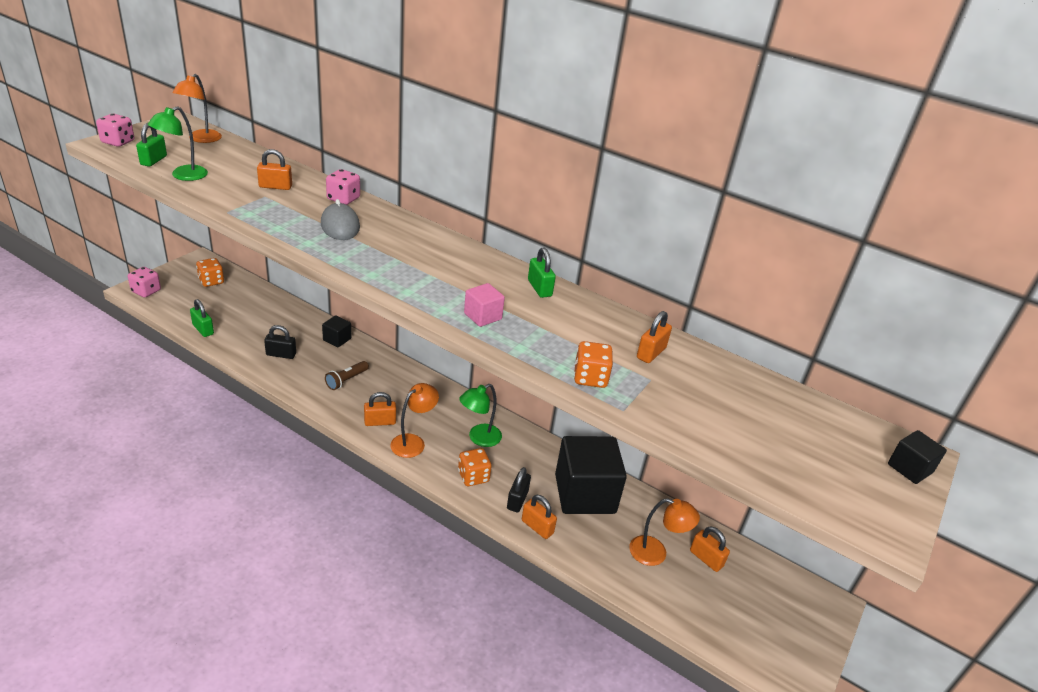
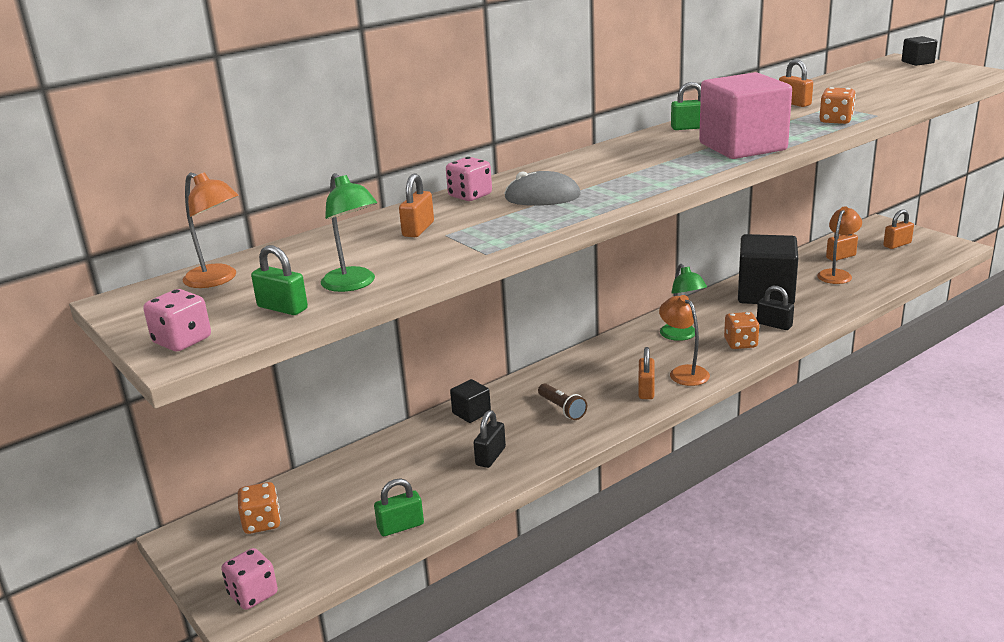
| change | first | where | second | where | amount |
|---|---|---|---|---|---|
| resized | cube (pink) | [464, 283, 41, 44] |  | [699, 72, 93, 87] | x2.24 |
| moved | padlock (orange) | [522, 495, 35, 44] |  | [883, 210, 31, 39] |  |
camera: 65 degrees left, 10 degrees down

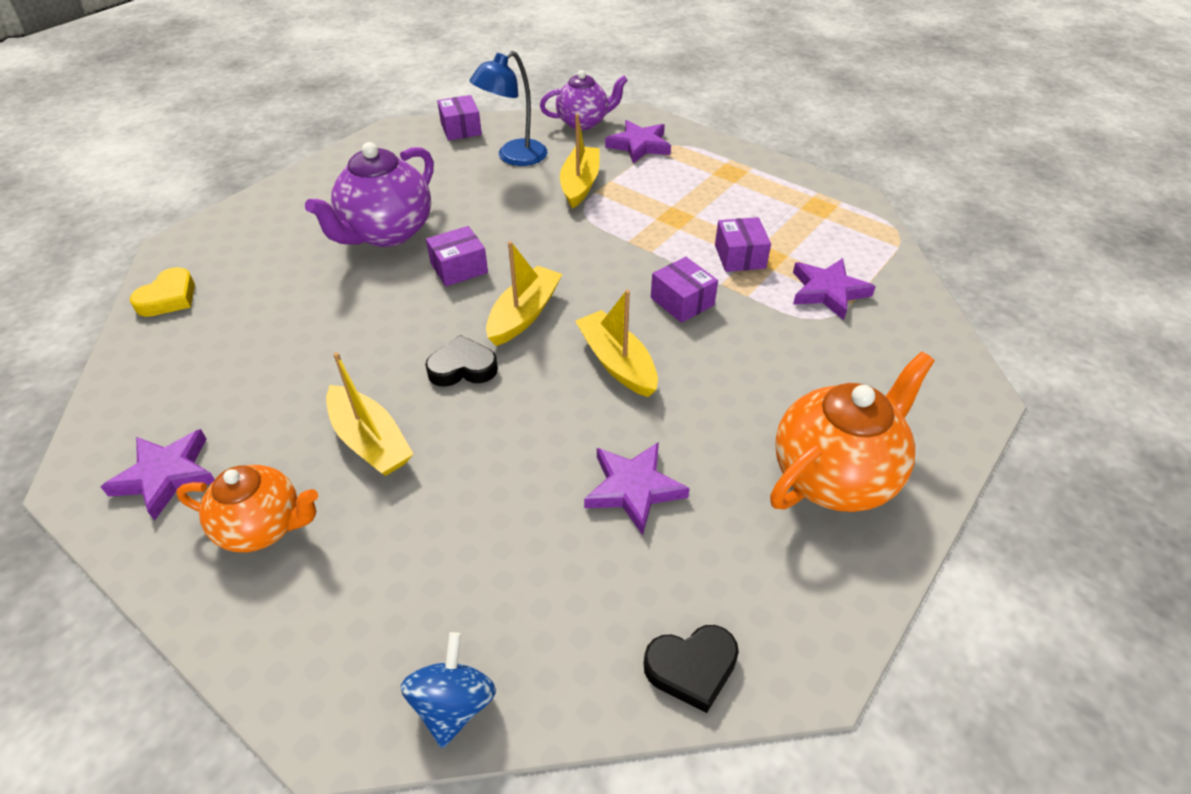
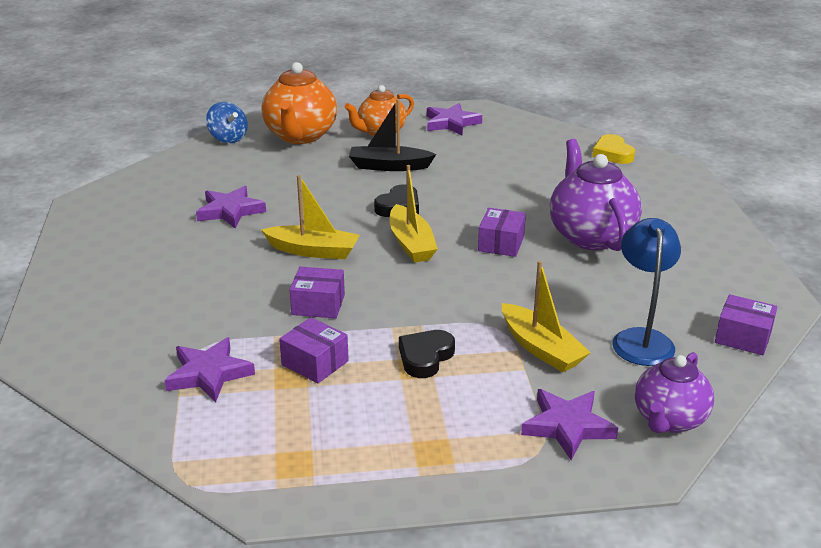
| change | first | where | second | where | amount |
|---|---|---|---|---|---|
| moved | teapot (orange) | [770, 351, 165, 161] |  | [261, 62, 76, 82] |  |
| recoloured | boat (yellow) | [326, 352, 88, 124] | boat (black) | [349, 99, 87, 72] |  |
| moved | heart (black) | [644, 625, 95, 88] |  | [399, 330, 56, 48] |  |
camera: 135 degrees right, 15 degrees down

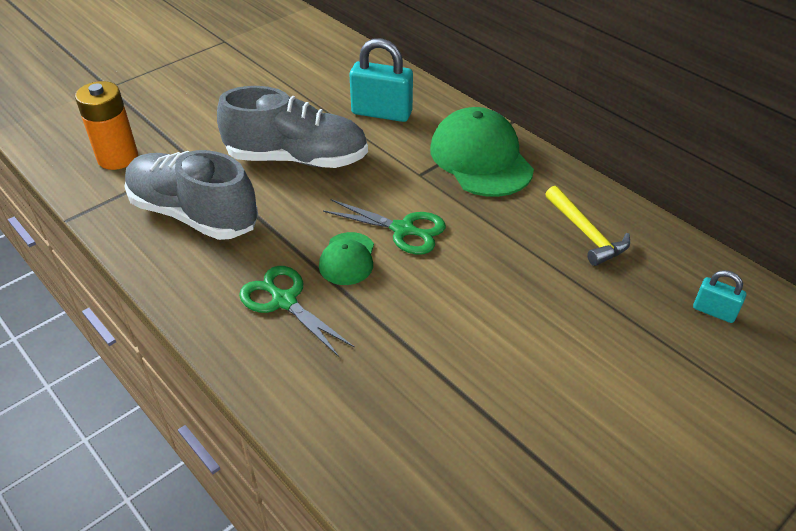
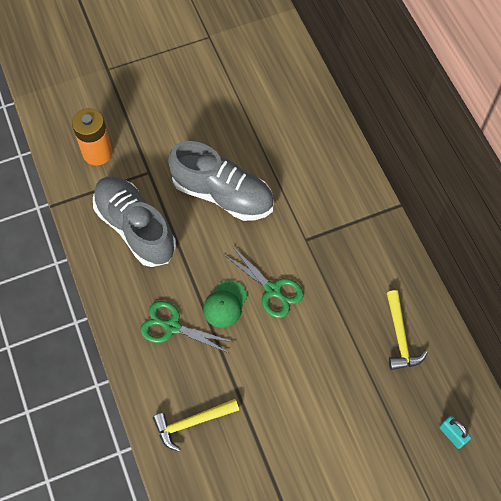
| change | first | where | second | where | amount |
|---|---|---|---|---|---|
| removed | padlock (turquoise) | [350, 38, 63, 84] |  |  |  |
| removed | cap (green) | [430, 107, 104, 90] |  |  |  |
| turned | scissors (green) | [239, 266, 116, 91] |  | [140, 301, 93, 53] | 45 degrees counterclockwise |
| added |  |  | hammer (yellow) | [153, 399, 86, 52] |  |
camera: 20 degrees right, 20 degrees up

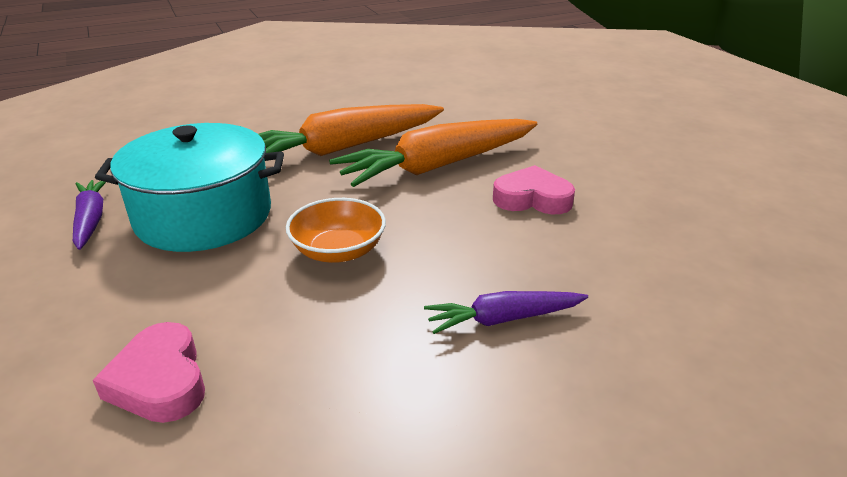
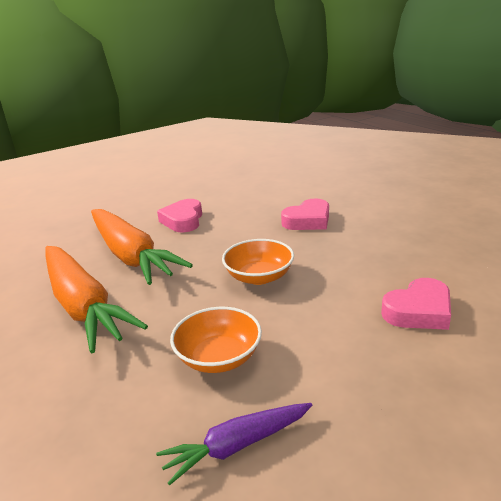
| change | first | where | second | where | amount |
|---|---|---|---|---|---|
| replaced | pot (turquoise) | [95, 123, 189, 129] | bowl (orange) | [170, 307, 92, 66] |  |
| replaced | carrot (purple) | [424, 291, 164, 43] | heart (pink) | [281, 198, 48, 32] |  |
camera: 95 degrees left, 5 degrees down

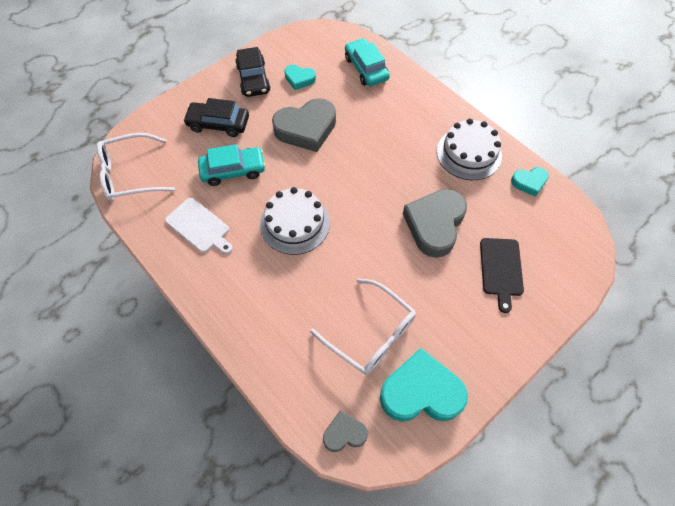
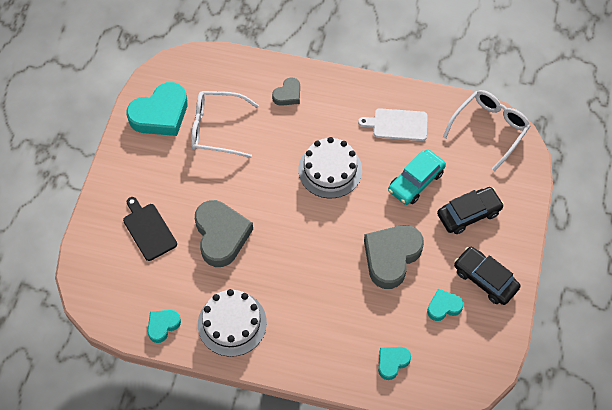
| change | first | where | second | where | amount |
|---|---|---|---|---|---|
| replaced | car (turquoise) | [345, 38, 45, 48] | heart (turquoise) | [378, 347, 33, 33] |  |
| moved | heart (grey) | [323, 411, 45, 41] |  | [272, 77, 28, 29] |  |
camera: 145 degrees right, 0 degrees up

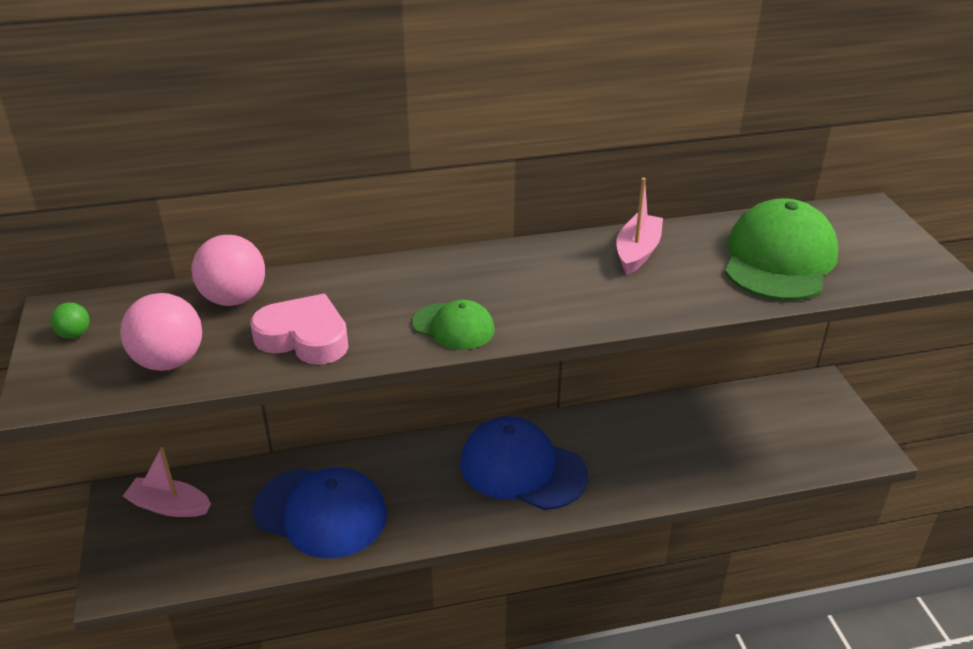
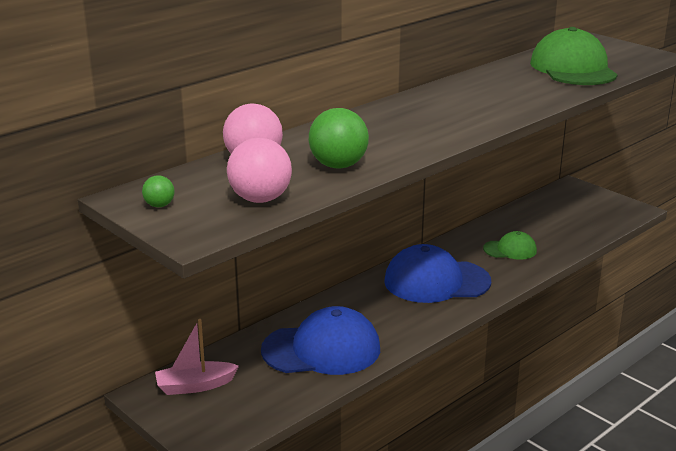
| change | first | where | second | where | amount |
|---|---|---|---|---|---|
| removed | boat (pink) | [616, 178, 47, 96] |  |  |  |
| replaced | heart (pink) | [250, 294, 99, 71] | ball (green) | [309, 108, 60, 60] |  |
| moved | cap (green) | [412, 300, 83, 50] |  | [483, 231, 54, 29] |  |
camera: 30 degrees left, 10 degrees down

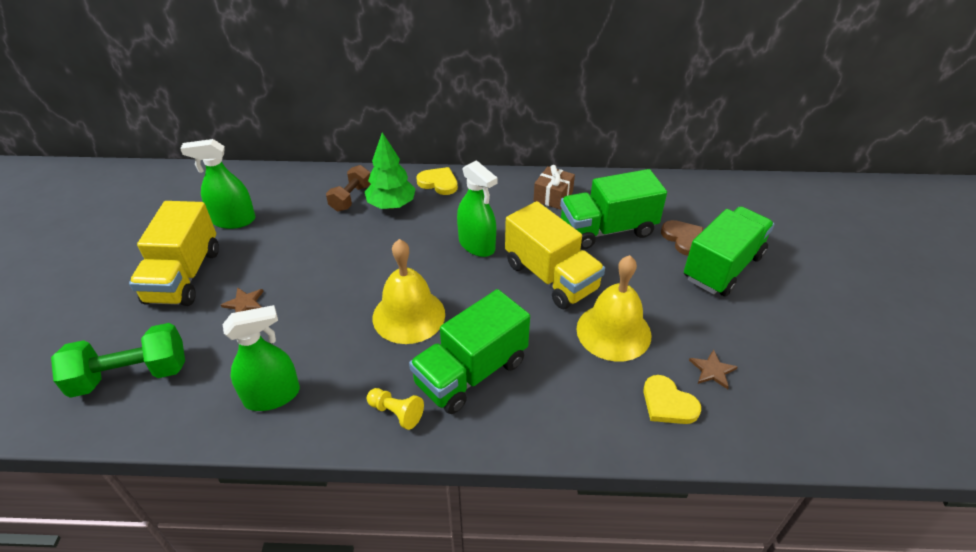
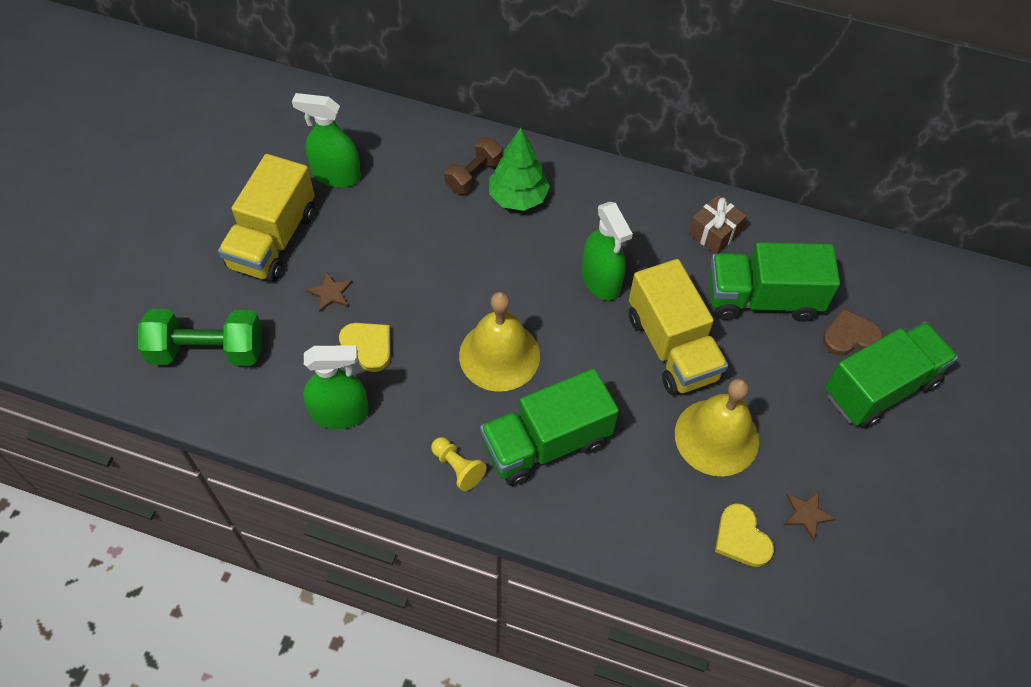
| change | first | where | second | where | amount |
|---|---|---|---|---|---|
| moved | heart (yellow) | [417, 167, 41, 28] |  | [339, 323, 52, 49] |  |
| turned | heart (brown) | [661, 220, 42, 36] |  | [822, 308, 61, 47] | 90 degrees counterclockwise |
camera: 15 degrees right, 15 degrees up

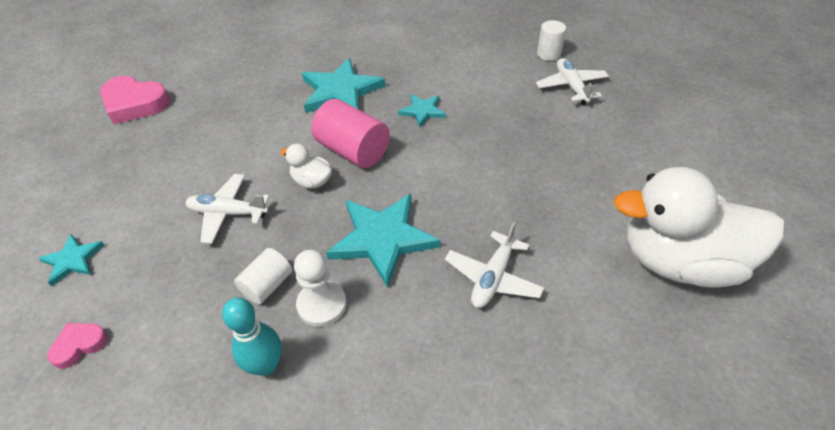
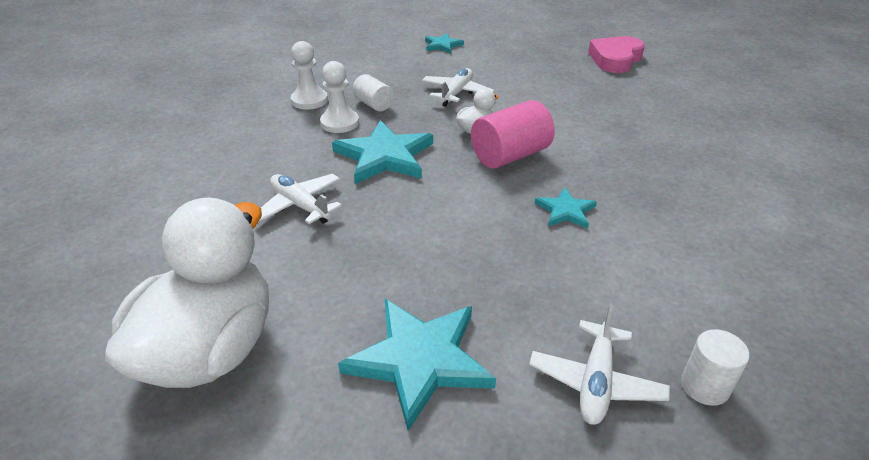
| change | first | where | second | where | amount |
|---|---|---|---|---|---|
| moved | star (turquoise) | [302, 58, 83, 55] |  | [338, 299, 158, 132] |  |
| turned | plane (white) | [536, 58, 73, 47] |  | [529, 304, 141, 121] | 105 degrees clockwise |
| replaced | bowling pin (turquoise) | [222, 298, 60, 78] | pawn (white) | [291, 41, 37, 69] |  |
| removed | heart (pink) | [47, 323, 61, 46] |  |  |  |
camera: 105 degrees right, 10 degrees down

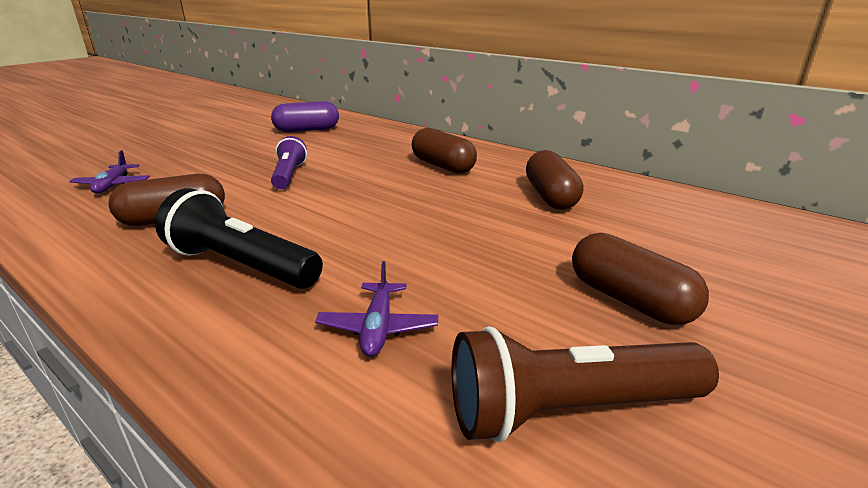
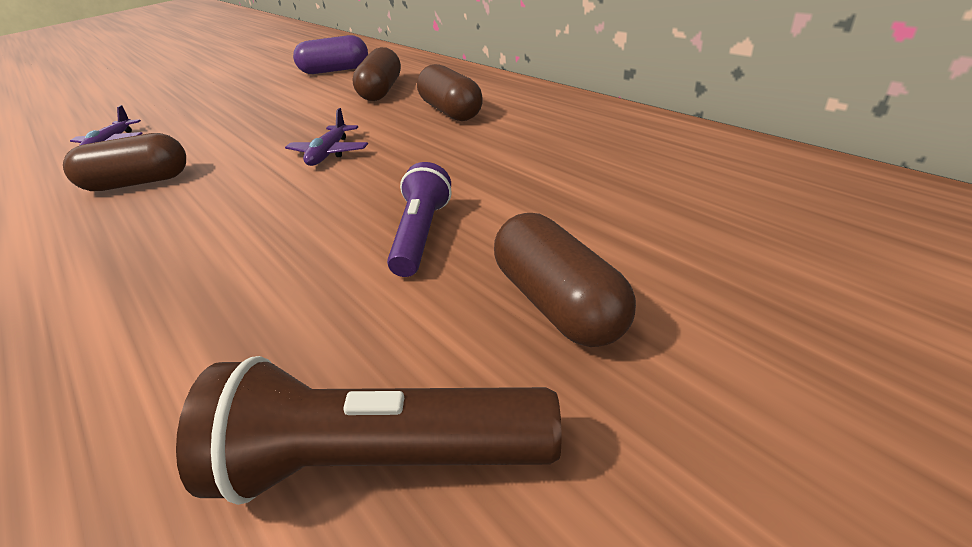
| change | first | where | second | where | amount |
|---|---|---|---|---|---|
| moved | flashlight (purple) | [271, 136, 36, 53] |  | [387, 162, 65, 115] |  |
| moved | capsule (brown) | [526, 150, 57, 60] |  | [352, 47, 49, 54] |  |
| removed | flashlight (black) | [155, 188, 168, 101] |  |  |  |
| moved | plane (purple) | [315, 261, 123, 96] |  | [285, 108, 83, 58] |  |
camera: 15 degrees right, 10 degrees up

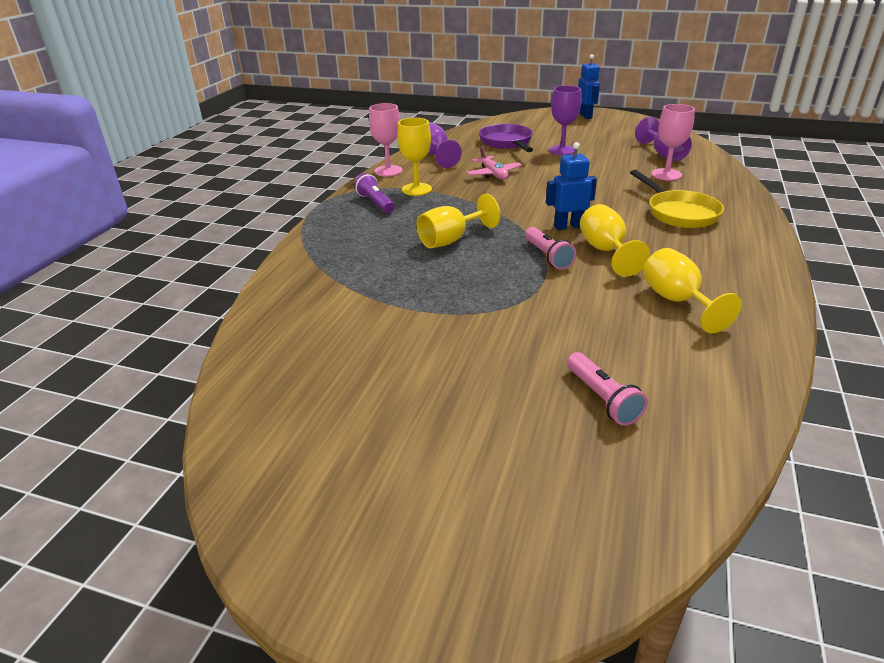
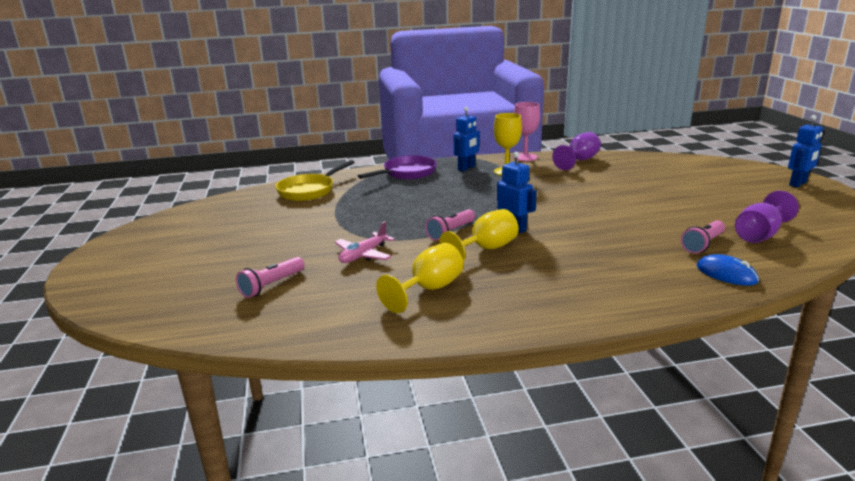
| change | first | where | second | where | amount |
|---|---|---|---|---|---|
| removed | goblet (purple) | [549, 86, 33, 69] |  |  |  |
| replaced | goblet (pink) | [651, 104, 44, 77] | flashlight (pink) | [681, 220, 44, 34] |  |
| moved | pan (purple) | [479, 124, 54, 28] |  | [358, 155, 79, 24] |  |
| moved | plane (pink) | [466, 146, 56, 34] |  | [335, 221, 60, 42] |  |
| moved | pan (yellow) | [630, 170, 94, 58] |  | [275, 160, 80, 41] |  |
| replaced | flashlight (purple) | [354, 173, 41, 40] | robot (blue) | [453, 107, 27, 64] |  |
| removed | goblet (yellow) | [417, 194, 83, 55] |  |  |  |
| added |  |  | mouse (blue) | [697, 254, 62, 32] |  |
camera: 60 degrees right, 10 degrees down

